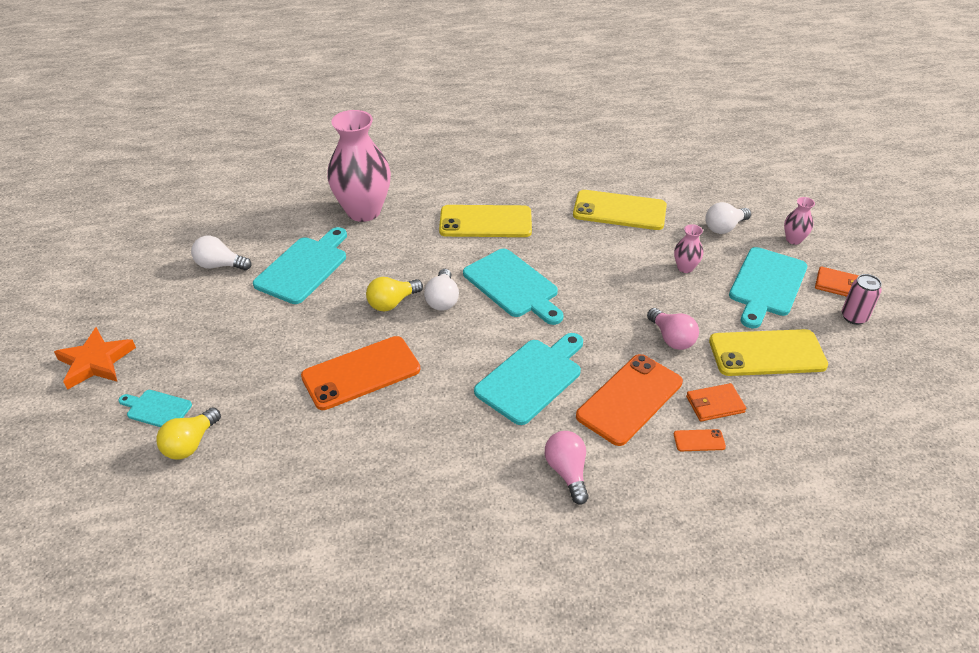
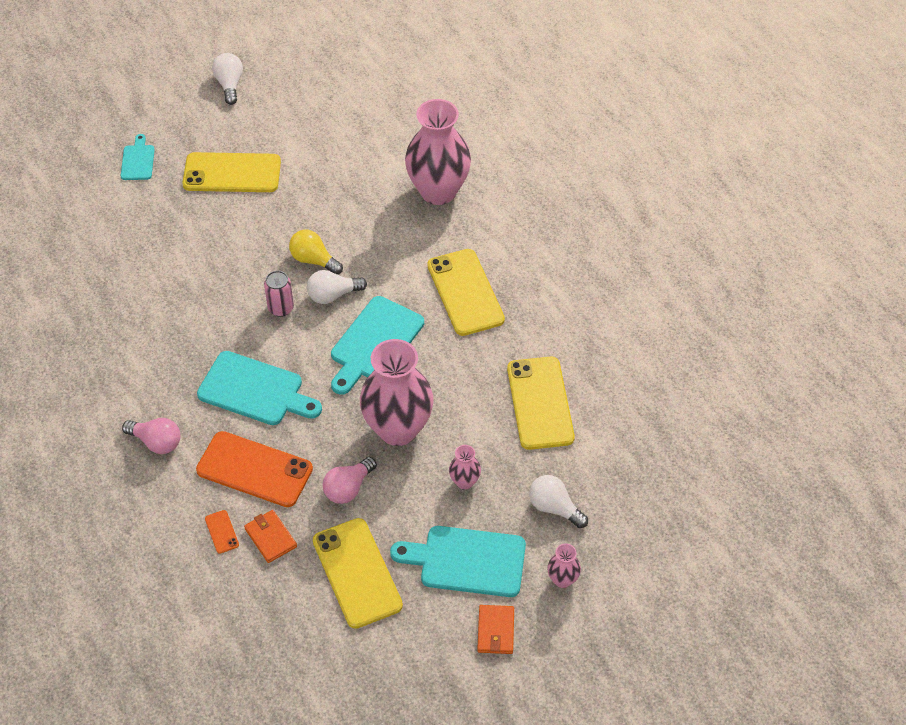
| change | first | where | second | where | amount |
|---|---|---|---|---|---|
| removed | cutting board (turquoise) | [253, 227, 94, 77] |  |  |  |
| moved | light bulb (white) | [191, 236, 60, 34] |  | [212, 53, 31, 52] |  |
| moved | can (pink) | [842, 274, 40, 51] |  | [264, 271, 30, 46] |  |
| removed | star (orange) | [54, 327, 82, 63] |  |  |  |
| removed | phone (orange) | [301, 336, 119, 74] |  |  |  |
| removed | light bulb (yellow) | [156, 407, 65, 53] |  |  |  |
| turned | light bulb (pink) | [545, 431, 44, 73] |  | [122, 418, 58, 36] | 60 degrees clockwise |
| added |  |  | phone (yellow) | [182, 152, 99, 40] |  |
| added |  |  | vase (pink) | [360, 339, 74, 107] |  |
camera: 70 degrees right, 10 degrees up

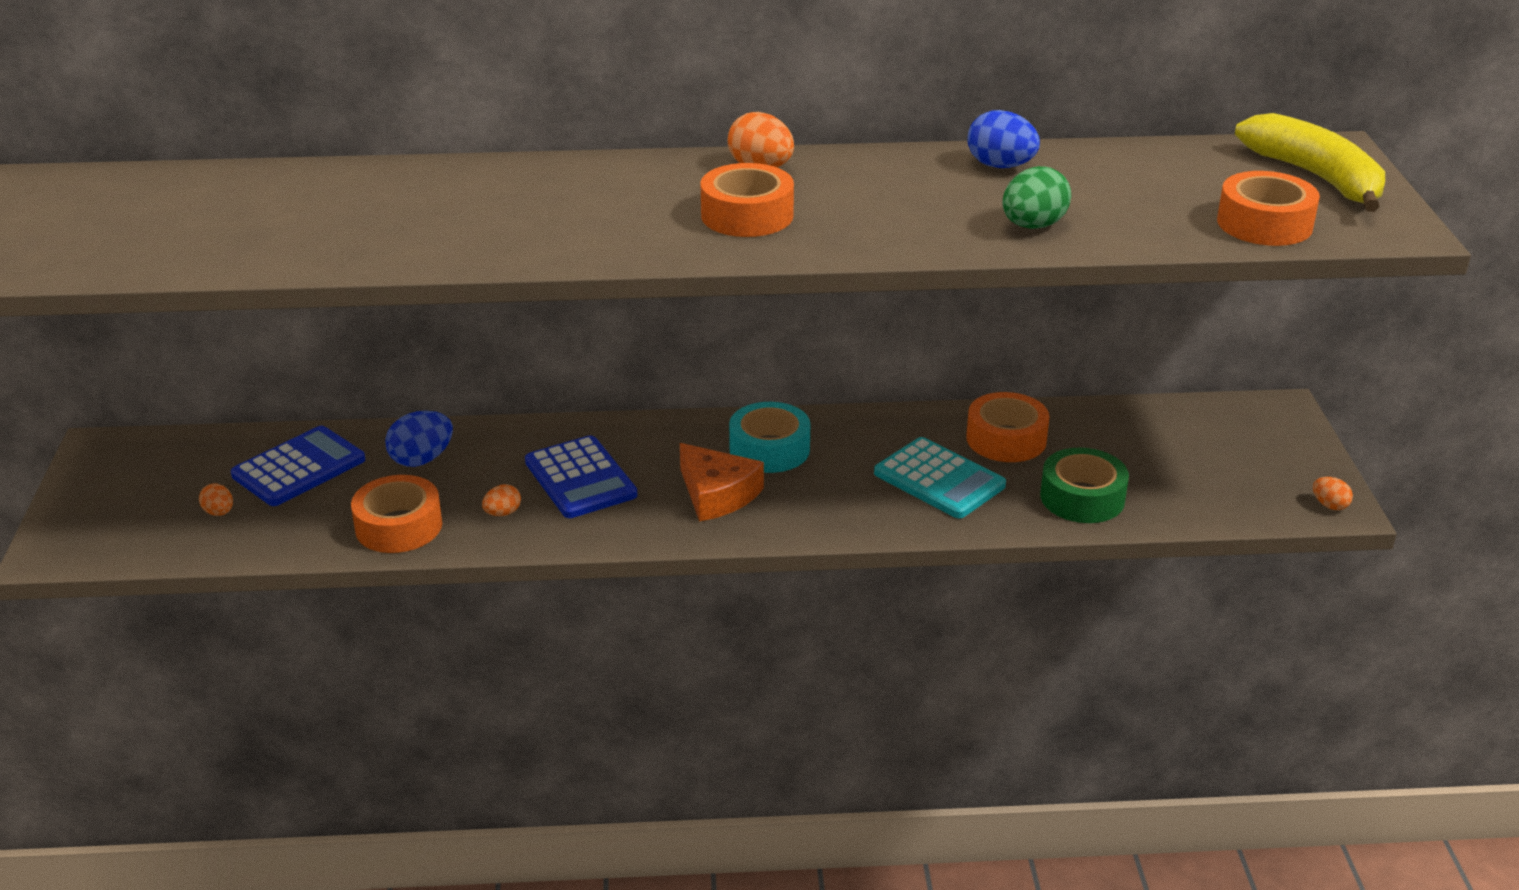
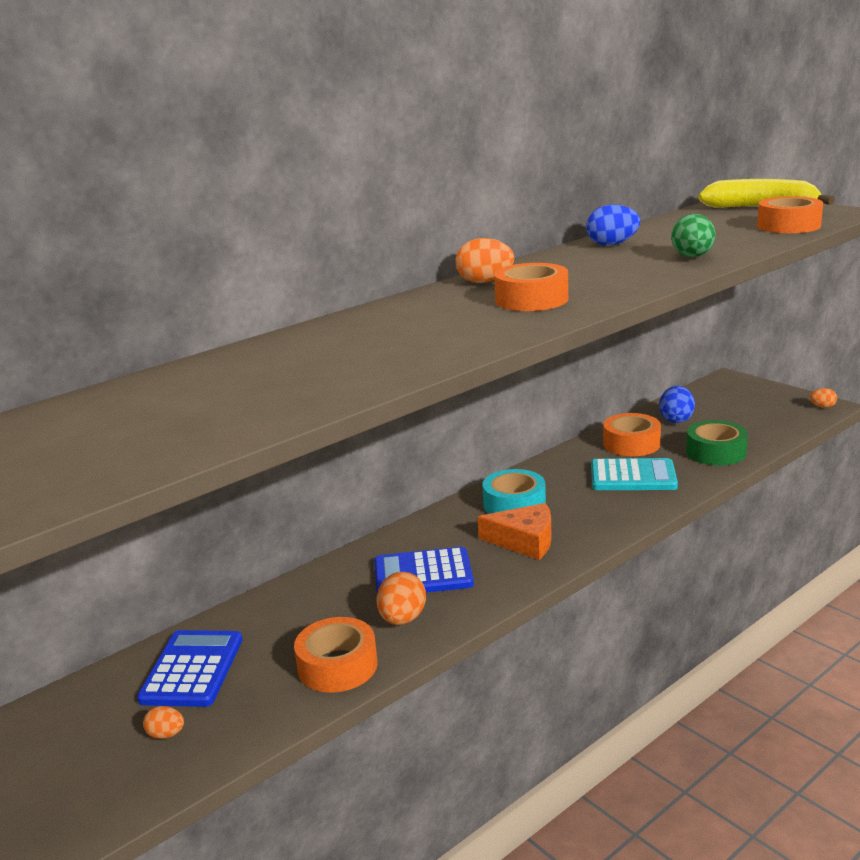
| change | first | where | second | where | amount |
|---|---|---|---|---|---|
| moved | egg (blue) | [385, 411, 68, 56] |  | [659, 386, 36, 37] |  |
| turned | calculator (blue) | [525, 435, 112, 83] |  | [374, 547, 100, 46] | 150 degrees clockwise |
| resized | egg (orange) | [482, 484, 39, 32] |  | [376, 572, 50, 53] | x1.77 |
camera: 35 degrees left, 10 degrees down

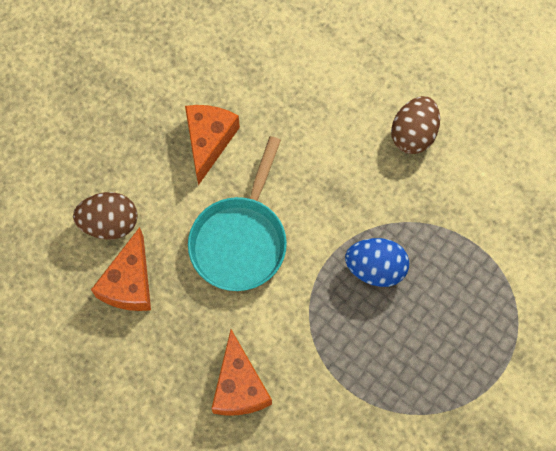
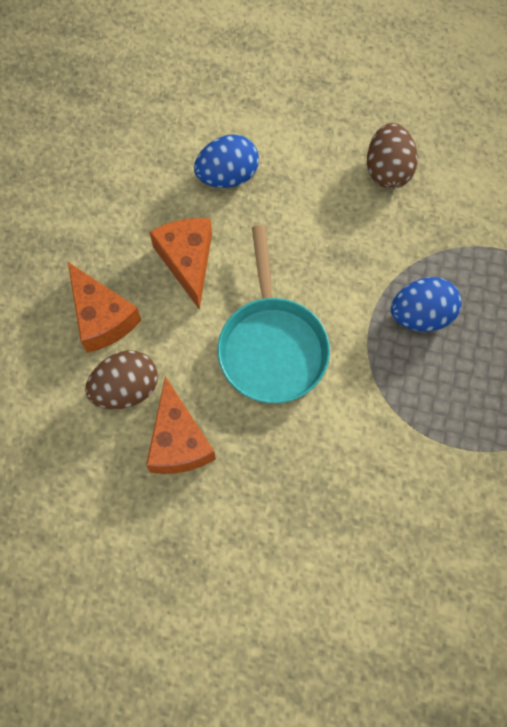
| change | first | where | second | where | amount |
|---|---|---|---|---|---|
| moved | cheese (orange) | [211, 330, 61, 85] |  | [68, 262, 73, 91] |  |
| added |  |  | egg (blue) | [194, 134, 65, 54] |  |
camera: 25 degrees left, 0 degrees up

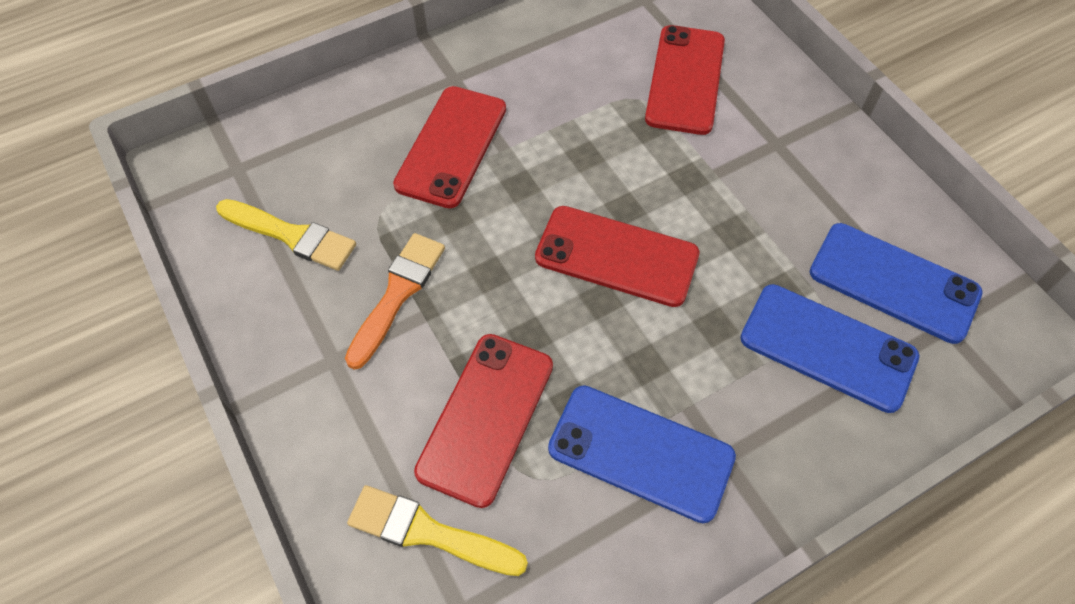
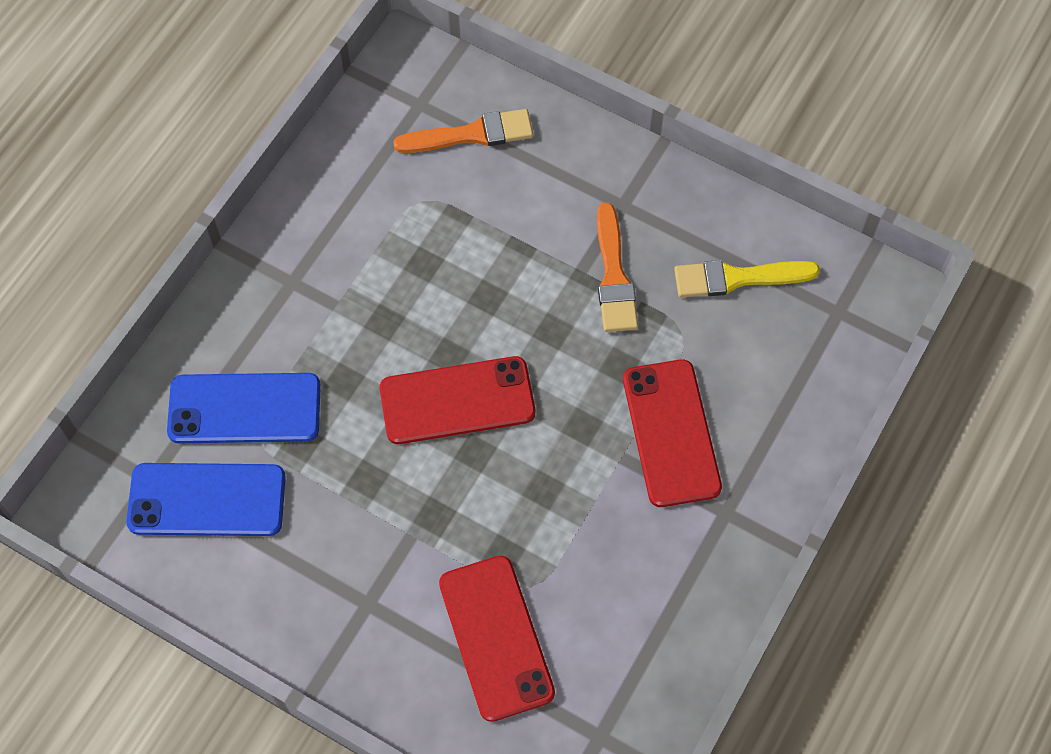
| change | first | where | second | where | amount |
|---|---|---|---|---|---|
| removed | phone (red) | [414, 334, 139, 174] |  |  |  |
| removed | phone (blue) | [548, 385, 188, 138] |  |  |  |
| recoloured | brush (yellow) | [347, 485, 181, 91] | brush (orange) | [393, 109, 140, 44] |  |
camera: 150 degrees right, 5 degrees up

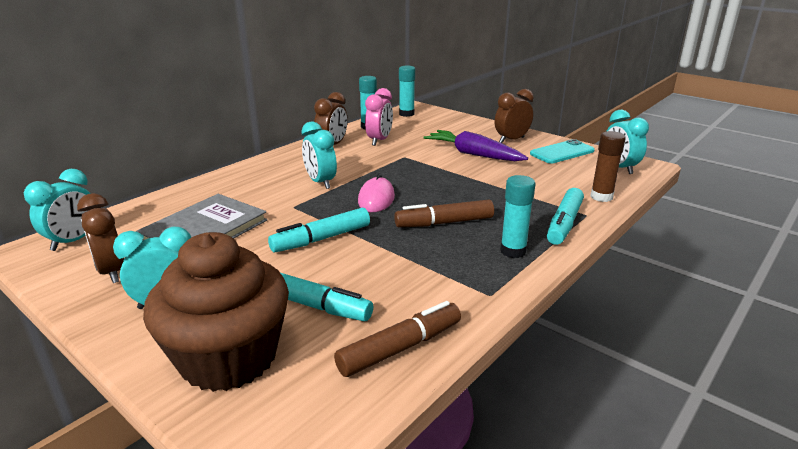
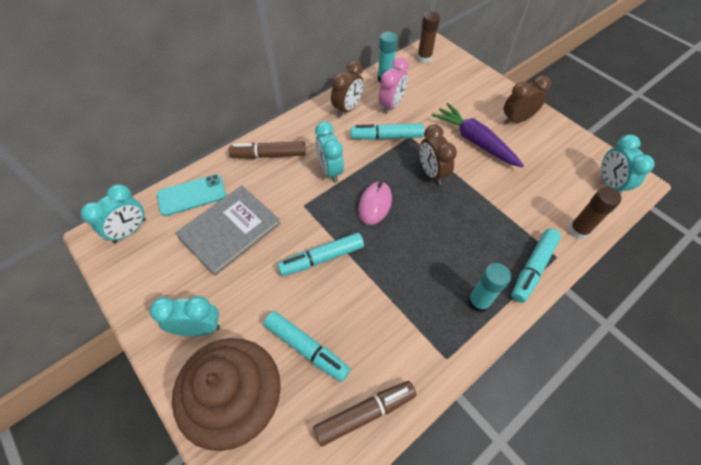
| change | first | where | second | where | amount |
|---|---|---|---|---|---|
| recoloured | glue stick (turquoise) | [399, 66, 16, 51] | glue stick (brown) | [417, 11, 23, 52] |  |
| moved | phone (turquoise) | [530, 139, 65, 24] |  | [157, 174, 69, 42] |  |
| moved | clock (brown) | [77, 193, 47, 90] |  | [420, 124, 37, 61] |  |
| moved | marker (brown) | [394, 199, 100, 29] |  | [229, 141, 77, 18] |  |
| added |  |  | marker (turquoise) | [350, 123, 74, 17] |  |
camera: 10 degrees right, 30 degrees up

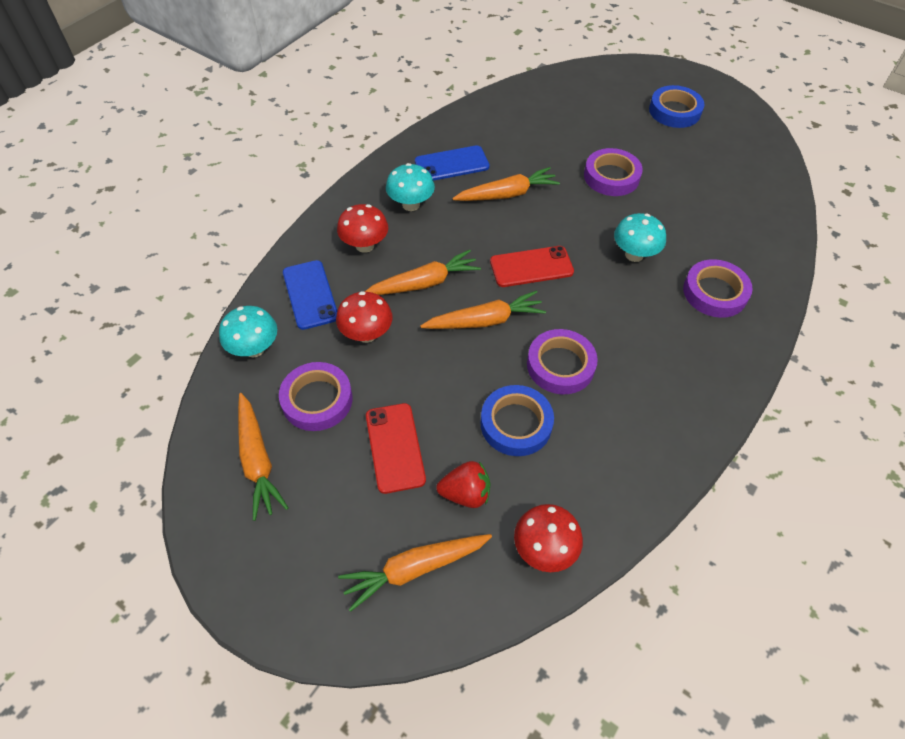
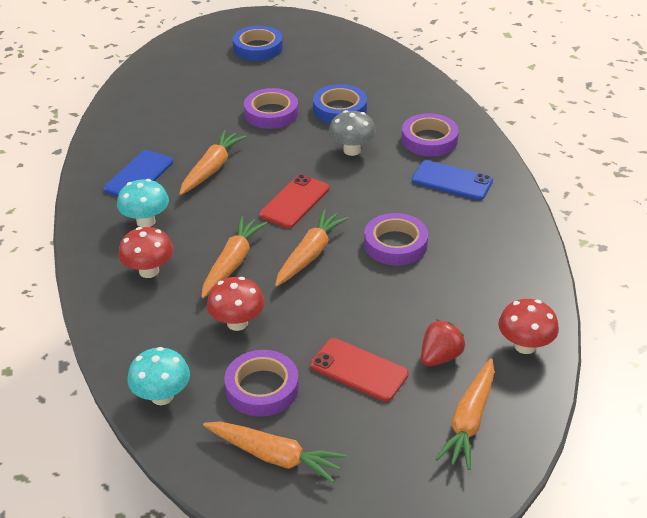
| change | first | where | second | where | amount |
|---|---|---|---|---|---|
| recoloured | mushroom (turquoise) | [614, 213, 52, 49] | mushroom (grey) | [328, 110, 48, 46] |  |
| moved | phone (blue) | [283, 260, 54, 70] |  | [412, 160, 81, 40] |  |
| moved | tape (blue) | [480, 385, 74, 71] |  | [313, 84, 54, 40] |  |
camera: 45 degrees left, 15 degrees down

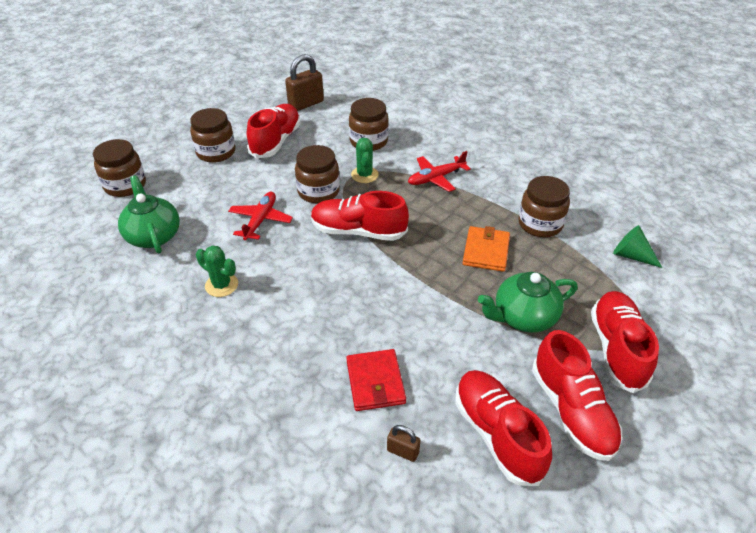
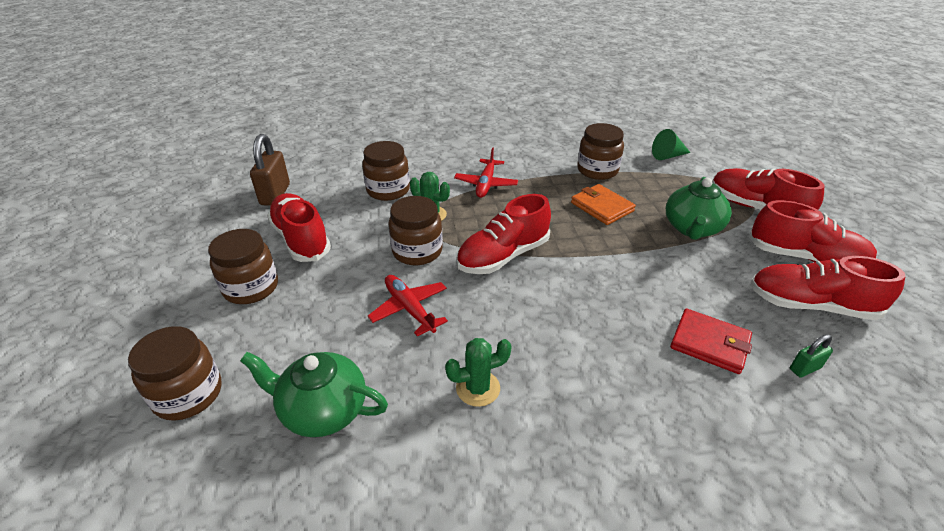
| change | first | where | second | where | amount |
|---|---|---|---|---|---|
| recoloured | padlock (brown) | [387, 425, 33, 37] | padlock (green) | [790, 334, 43, 44] |  |
camera: 50 degrees left, 5 degrees down

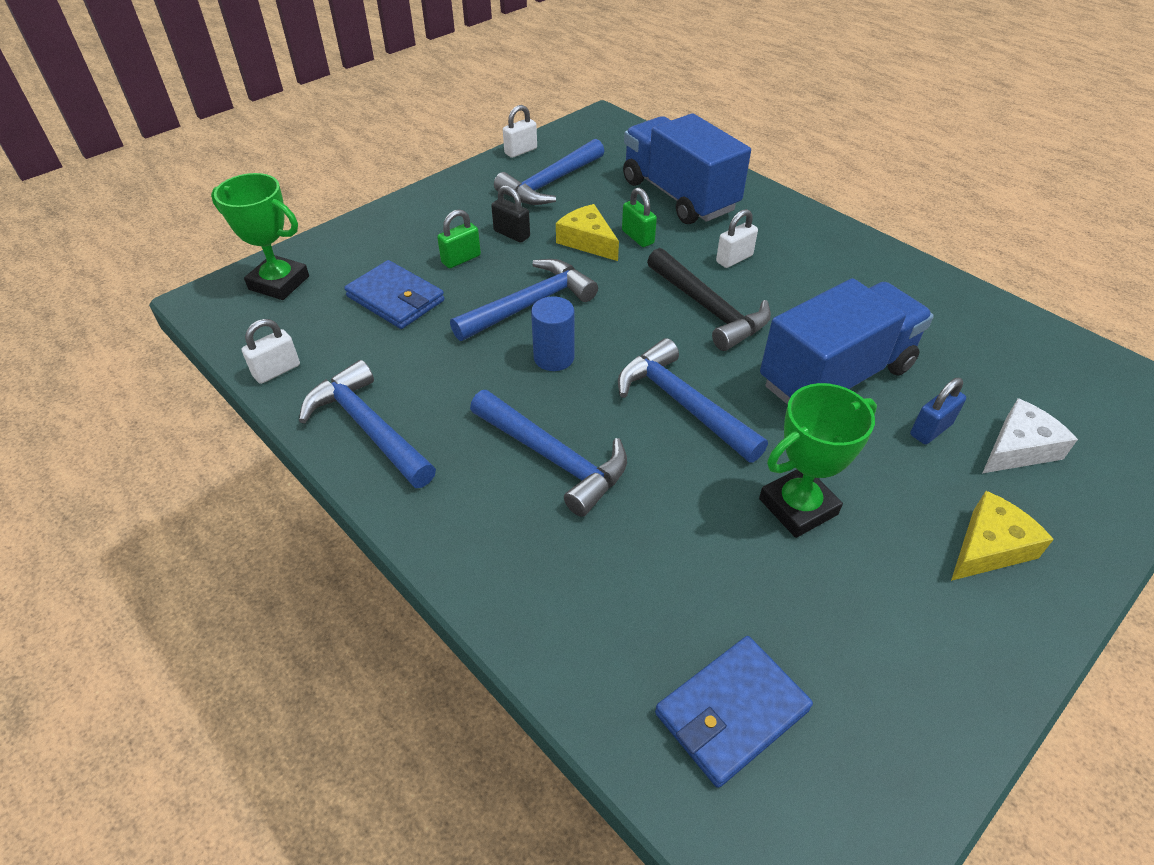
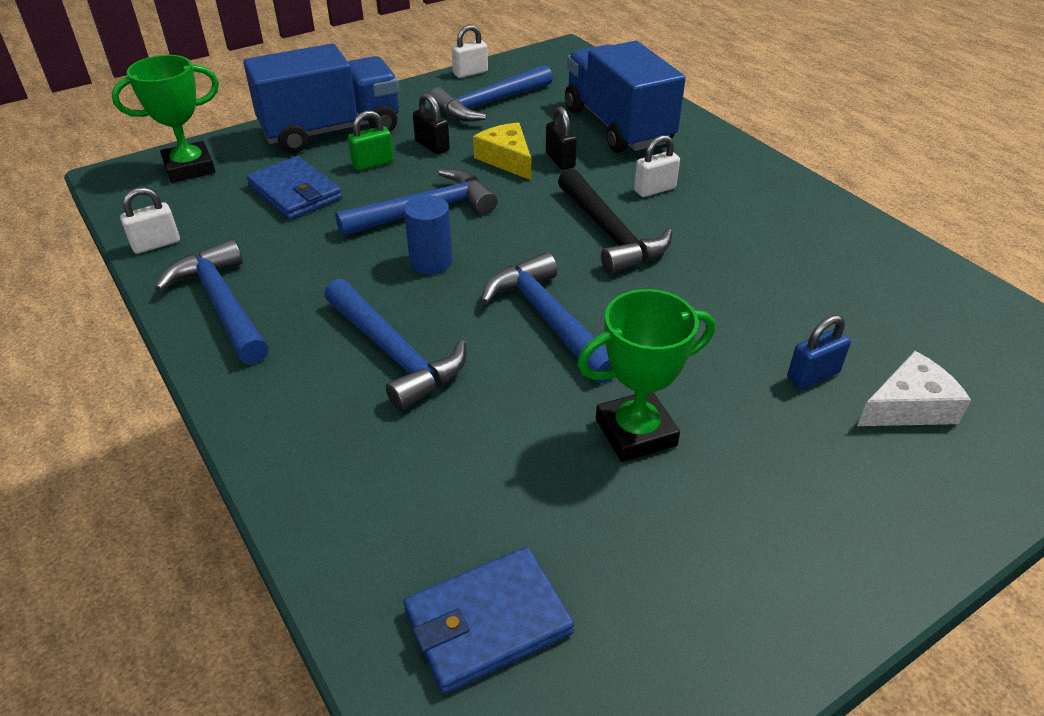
| change | first | where | second | where | amount |
|---|---|---|---|---|---|
| turned | trophy (green) | [211, 173, 98, 127] |  | [112, 55, 107, 128] | 60 degrees counterclockwise |
| recoloured | padlock (green) | [622, 187, 35, 60] | padlock (black) | [546, 106, 31, 64] |  |
| moved | truck (blue) | [760, 278, 174, 127] |  | [243, 44, 156, 109] |  |
| removed | cheese (yellow) | [951, 491, 103, 90] |  |  |  |
camera: 10 degrees right, 5 degrees down

